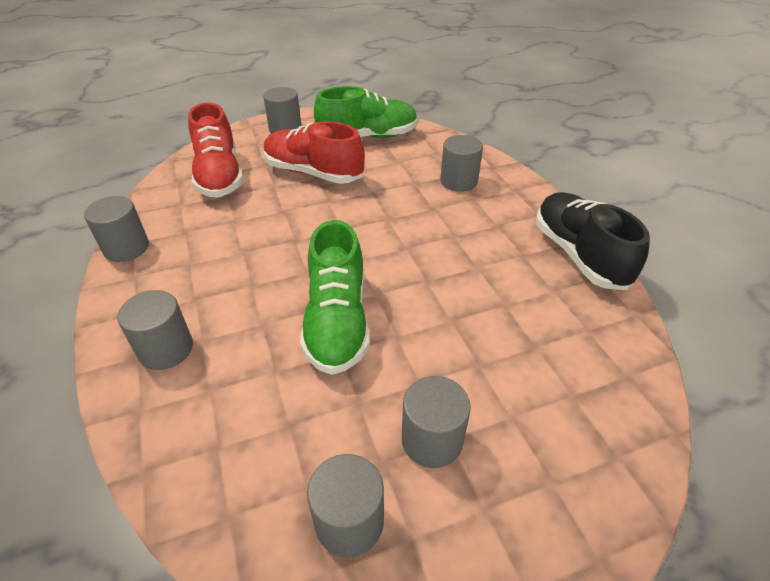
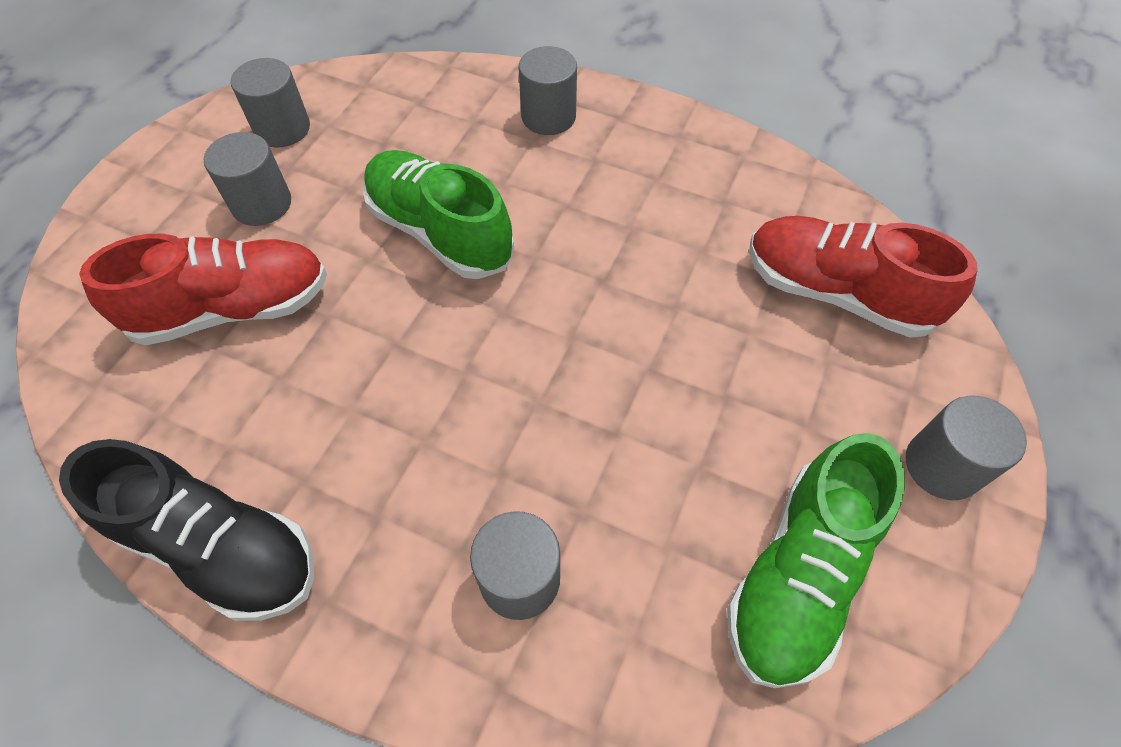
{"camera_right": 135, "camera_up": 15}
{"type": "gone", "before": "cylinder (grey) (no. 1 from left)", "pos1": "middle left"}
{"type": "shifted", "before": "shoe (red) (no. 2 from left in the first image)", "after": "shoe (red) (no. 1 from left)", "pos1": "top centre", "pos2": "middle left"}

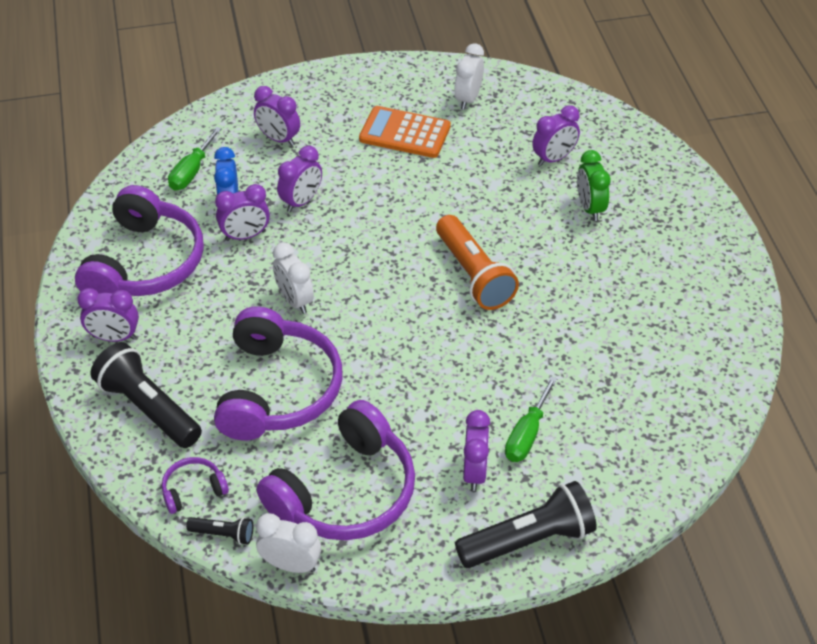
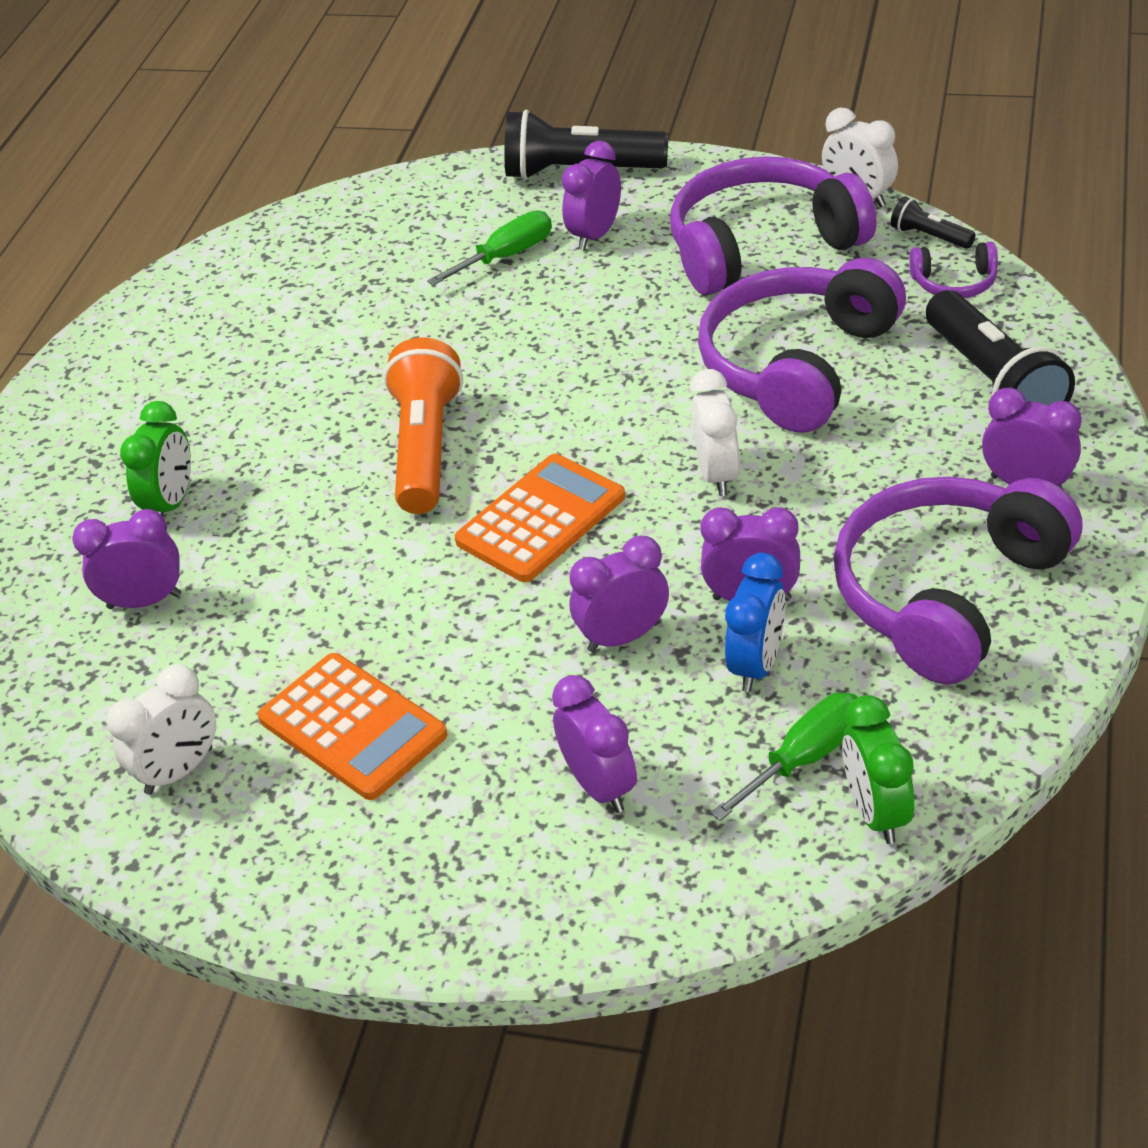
{"camera_right": -150, "camera_up": -5}
{"type": "new", "after": "calculator (orange) (no. 2 from left)", "pos2": "centre"}
{"type": "new", "after": "clock (green) (no. 2 from left)", "pos2": "bottom right"}

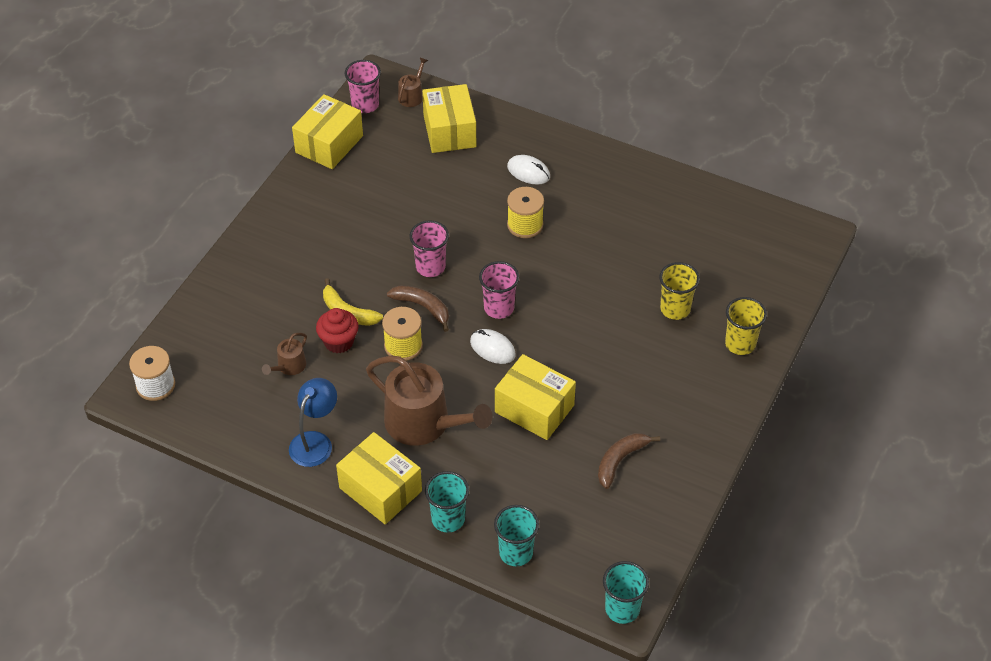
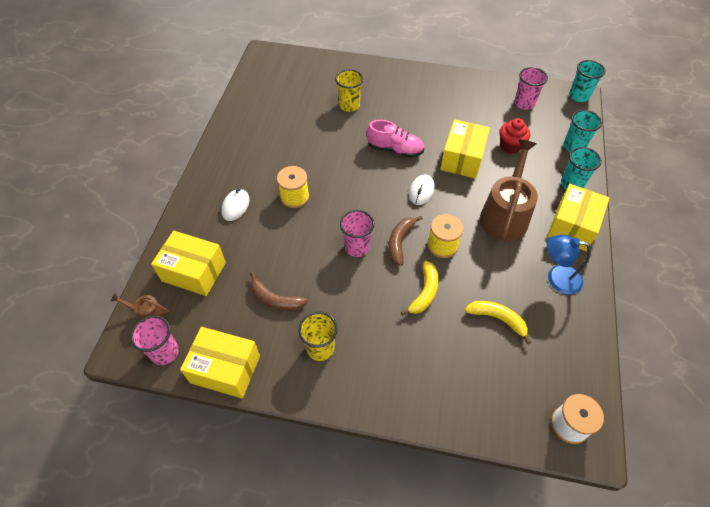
{"camera_right": -105, "camera_up": 5}
{"type": "new", "after": "shoe (pink)", "pos2": "top centre"}
{"type": "shifted", "before": "cupcake (red)", "pos1": "centre", "pos2": "top right"}
{"type": "shifted", "before": "cup (pink) (no. 3 from left)", "pos1": "centre", "pos2": "top right"}
{"type": "shifted", "before": "banana (brown) (no. 2 from left in the first image)", "after": "banana (brown) (no. 1 from left)", "pos1": "bottom centre", "pos2": "centre"}
{"type": "shifted", "before": "cup (yellow) (no. 2 from left in the first image)", "after": "cup (yellow) (no. 1 from left)", "pos1": "middle right", "pos2": "centre"}
{"type": "swapped", "before": "watering can (brown) (no. 1 from left)", "after": "banana (yellow) (no. 2 from left)", "pos1": "middle left", "pos2": "middle right"}
{"type": "rotated", "before": "box (yellow) (no. 3 from left in the first image)", "pos1": "top centre", "pos2": "middle left", "turn": 45}

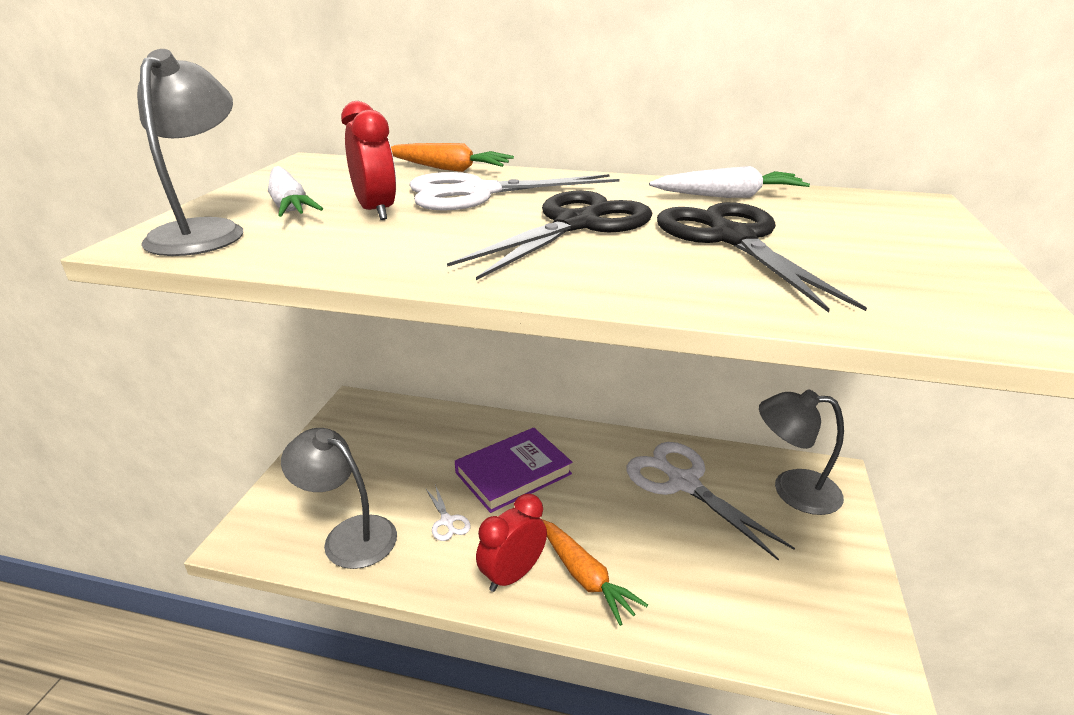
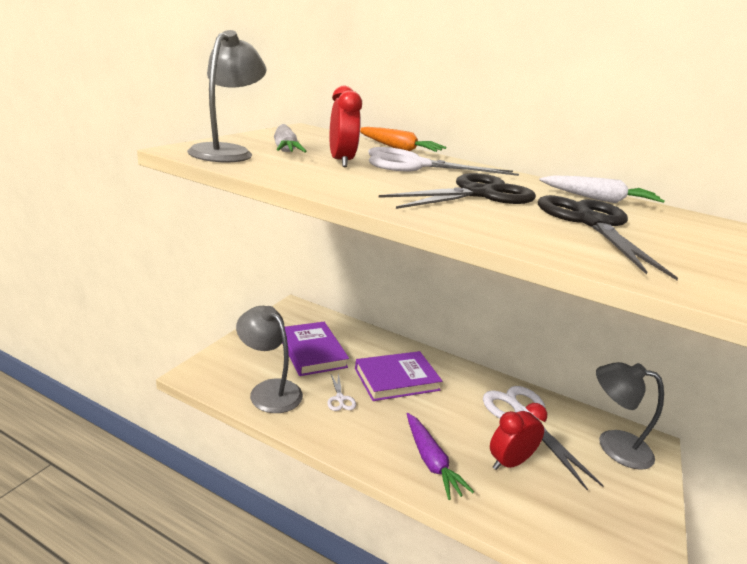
{"camera_right": 10, "camera_up": -5}
{"type": "new", "after": "book (purple) (no. 1 from left)", "pos2": "centre"}
{"type": "shifted", "before": "clock (red) (no. 2 from left)", "pos1": "bottom centre", "pos2": "bottom right"}
{"type": "repainted", "before": "carrot (orange) (no. 2 from left)", "after": "carrot (purple)", "pos1": "bottom centre", "pos2": "bottom centre"}

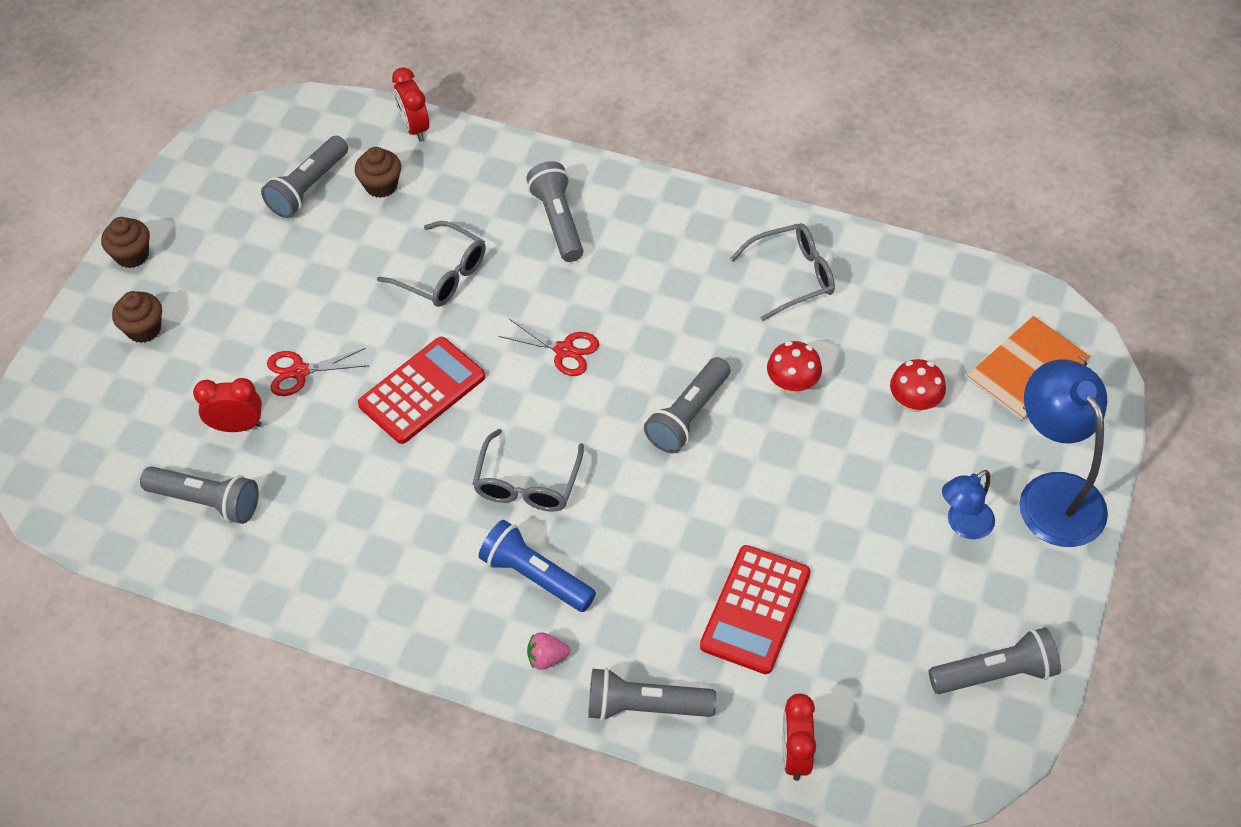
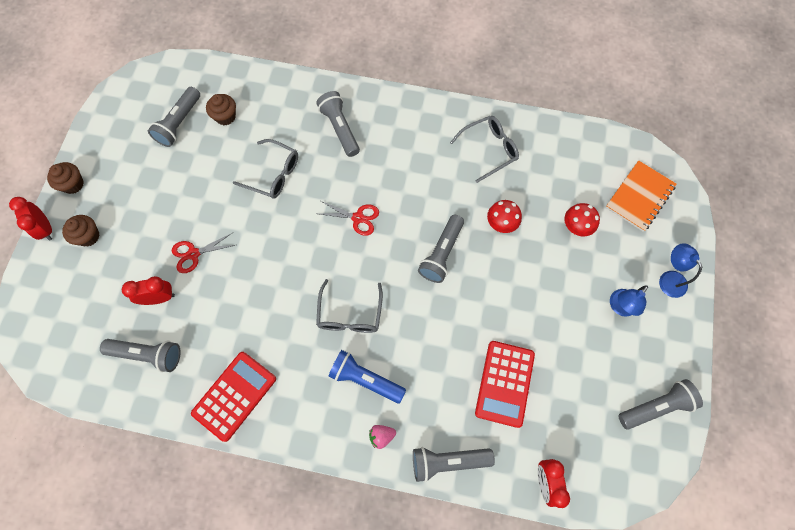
{"camera_right": -10, "camera_up": 15}
{"type": "shifted", "before": "calculator (red) (no. 1 from left)", "pos1": "centre", "pos2": "bottom left"}
{"type": "shifted", "before": "clock (red) (no. 2 from left in the first image)", "after": "clock (red) (no. 1 from left)", "pos1": "top left", "pos2": "middle left"}
{"type": "scaled", "before": "lamp (blue) (no. 2 from left)", "pos1": "middle right", "pos2": "middle right", "scale": 0.54}

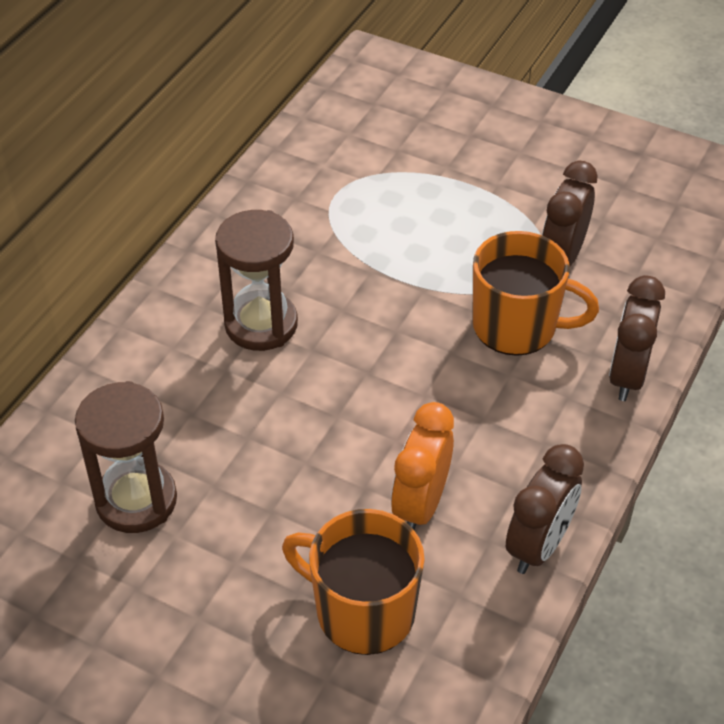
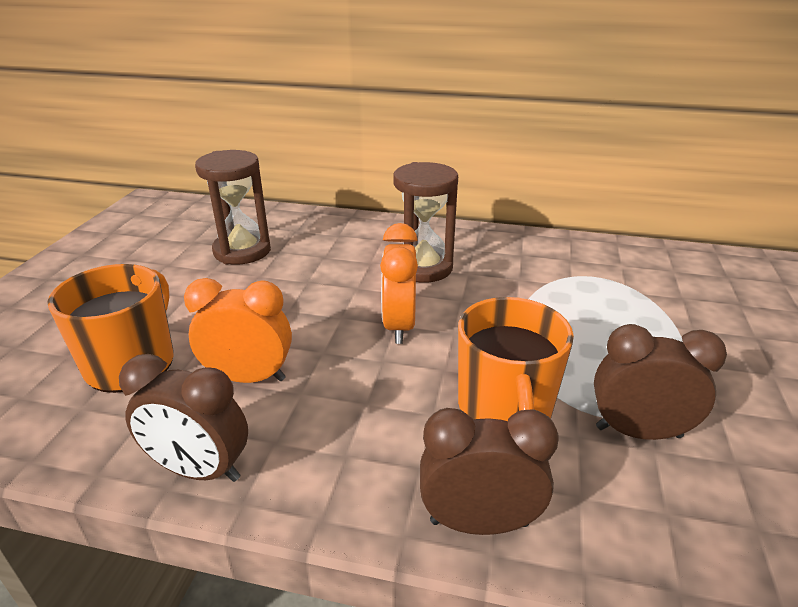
{"camera_right": 75, "camera_up": -15}
{"type": "new", "after": "clock (orange) (no. 2 from left)", "pos2": "centre"}

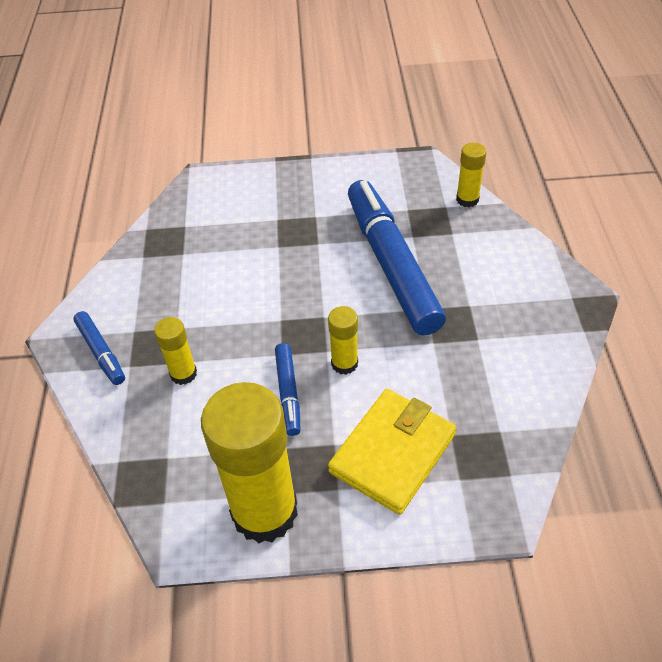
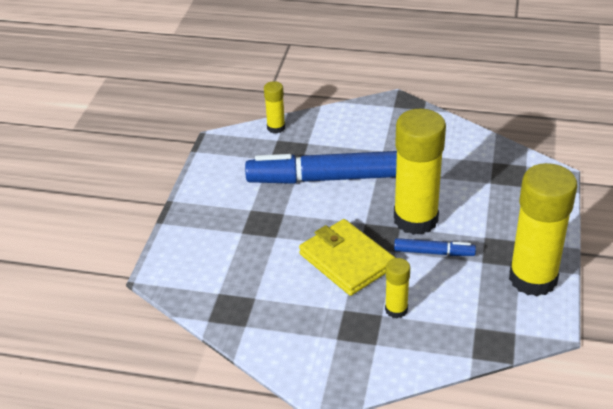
{"camera_right": -75, "camera_up": -10}
{"type": "gone", "before": "marker (blue) (no. 1 from left)", "pos1": "middle left"}
{"type": "shifted", "before": "wallet (yellow)", "pos1": "bottom centre", "pos2": "centre"}
{"type": "scaled", "before": "glue stick (yellow) (no. 3 from left)", "pos1": "centre", "pos2": "middle right", "scale": 2.15}

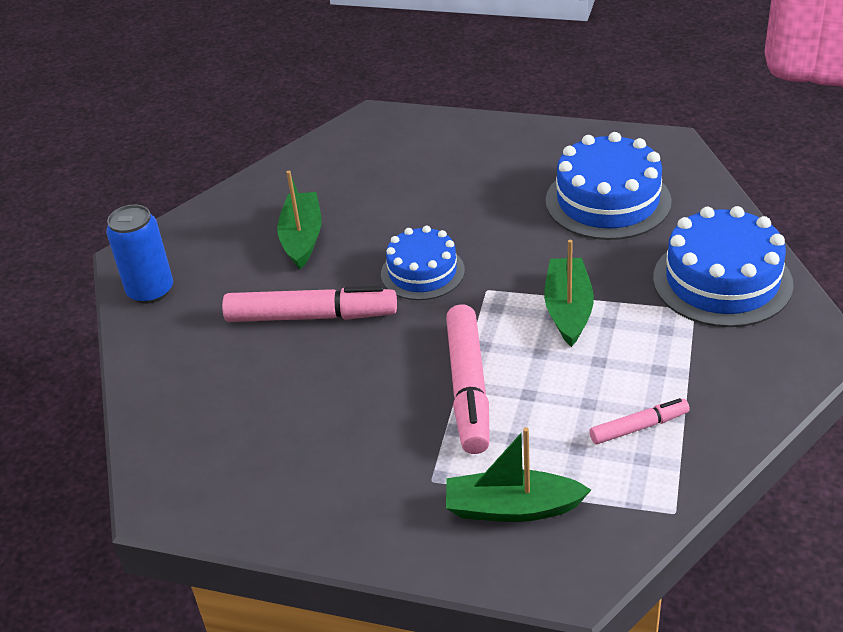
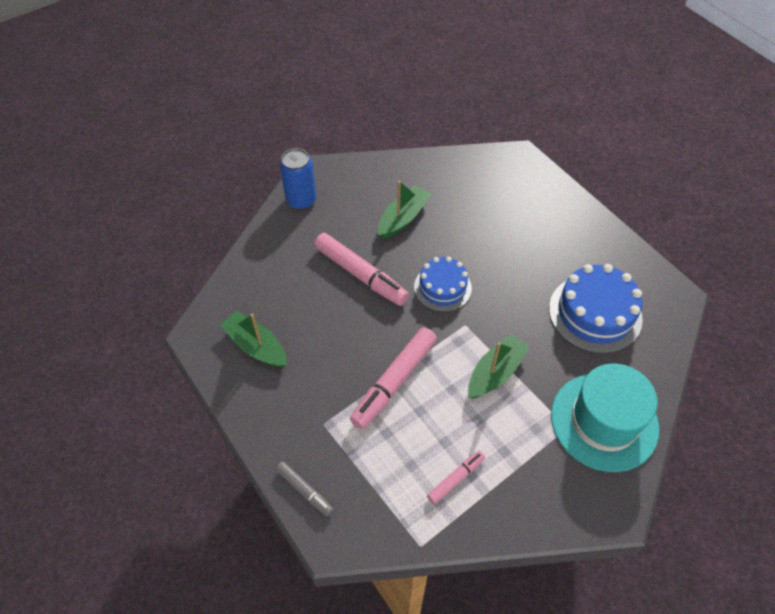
{"camera_right": 35, "camera_up": 15}
{"type": "new", "after": "marker (grey)", "pos2": "bottom centre"}
{"type": "shifted", "before": "boat (green) (no. 2 from left in the first image)", "after": "boat (green) (no. 1 from left)", "pos1": "bottom centre", "pos2": "middle left"}
{"type": "swapped", "before": "cake (blue) (no. 3 from left)", "after": "hat (turquoise)", "pos1": "middle right", "pos2": "bottom right"}
{"type": "rotated", "before": "marker (pink) (no. 3 from left)", "pos1": "middle right", "pos2": "bottom centre", "turn": -60}

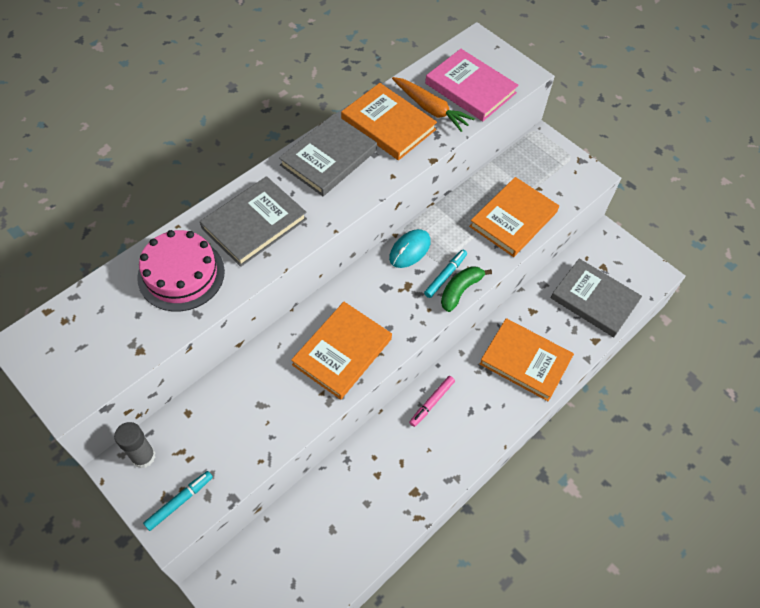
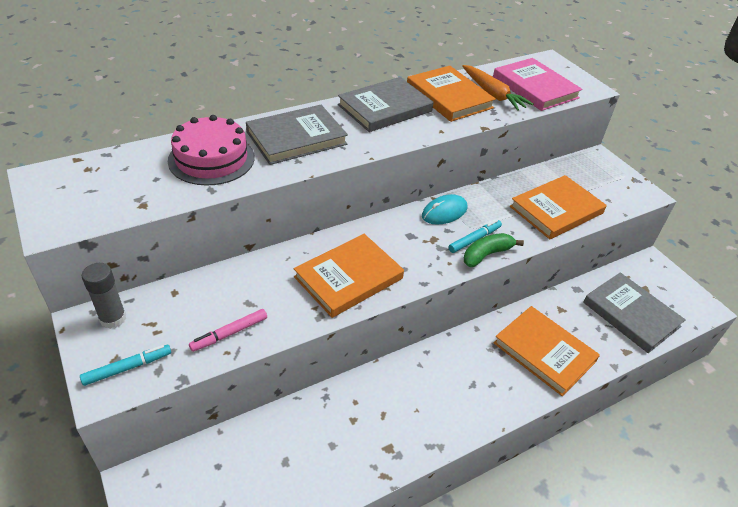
{"camera_right": 15, "camera_up": -15}
{"type": "shifted", "before": "marker (pink)", "pos1": "centre", "pos2": "middle left"}

